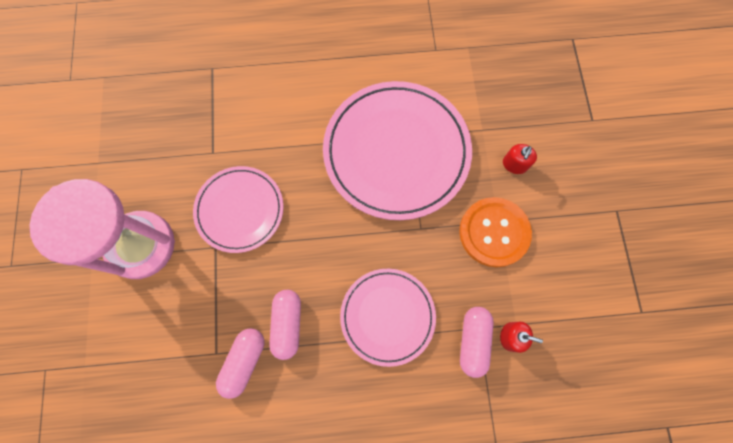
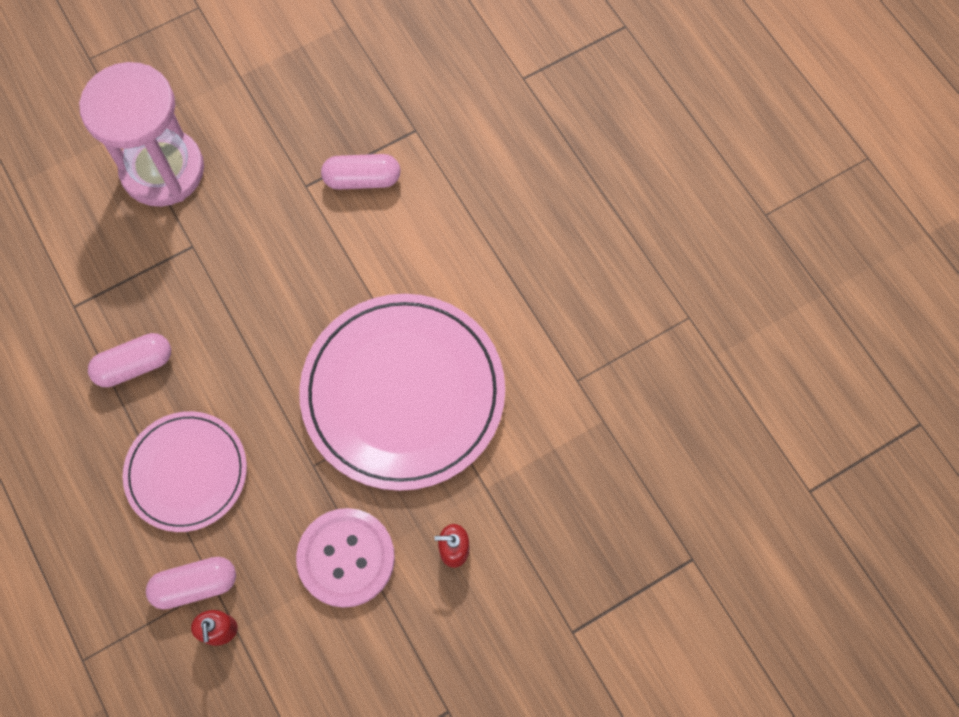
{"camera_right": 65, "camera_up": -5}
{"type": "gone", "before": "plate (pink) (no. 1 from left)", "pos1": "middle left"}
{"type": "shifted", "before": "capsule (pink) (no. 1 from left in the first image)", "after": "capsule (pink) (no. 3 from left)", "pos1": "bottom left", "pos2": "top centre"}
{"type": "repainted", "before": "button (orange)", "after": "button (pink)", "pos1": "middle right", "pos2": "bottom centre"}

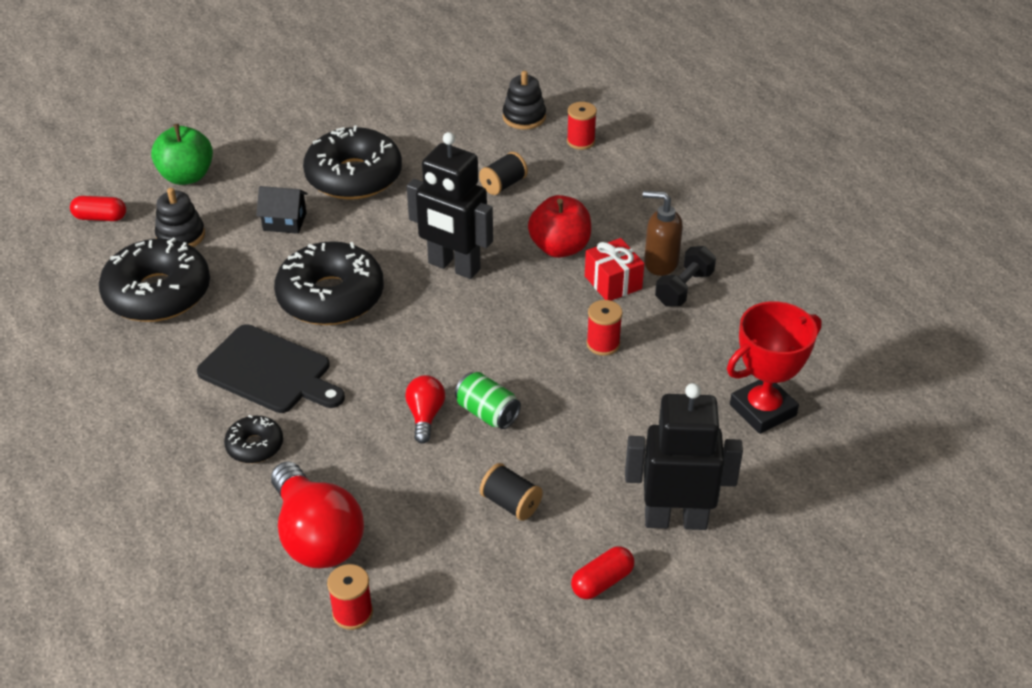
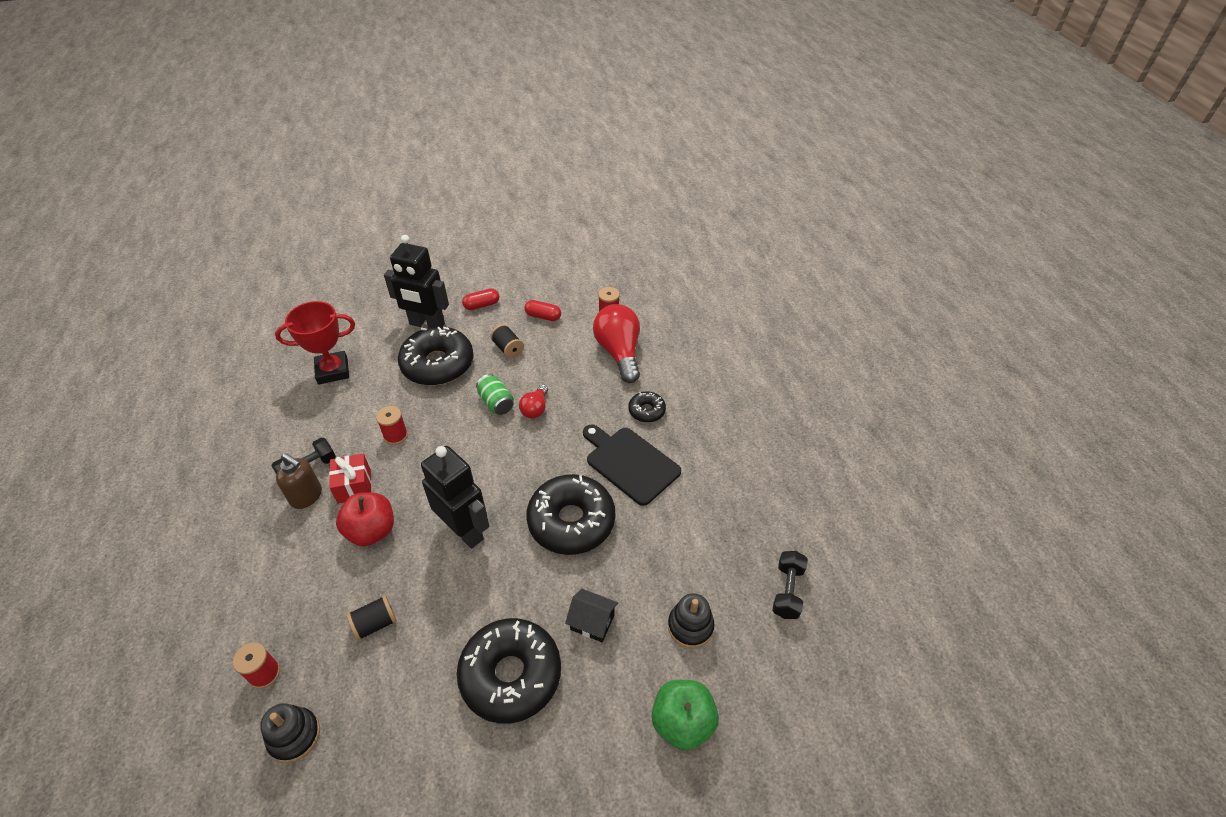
{"camera_right": -165, "camera_up": 5}
{"type": "new", "after": "dumbbell (black) (no. 2 from left)", "pos2": "bottom centre"}
{"type": "shifted", "before": "capsule (red) (no. 1 from left in the first image)", "after": "capsule (red) (no. 2 from left)", "pos1": "top left", "pos2": "centre"}
{"type": "shifted", "before": "donut (black) (no. 1 from left)", "pos1": "middle left", "pos2": "centre"}

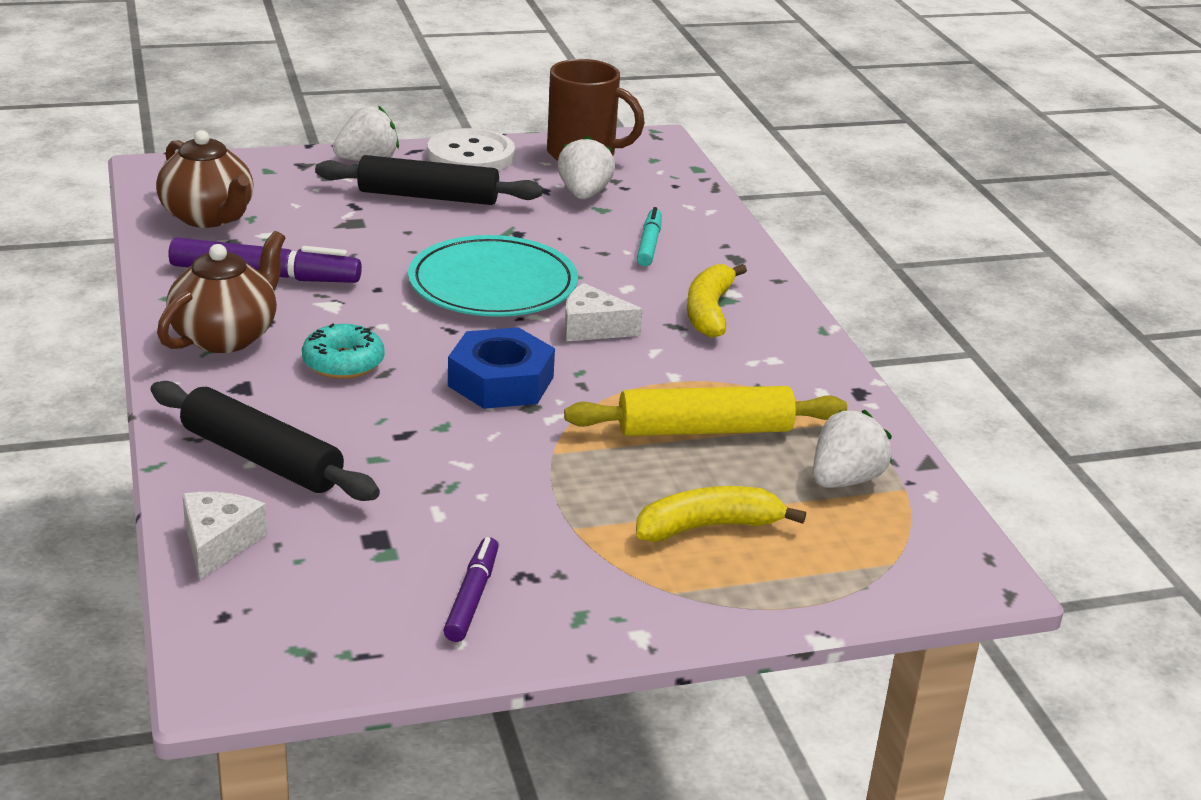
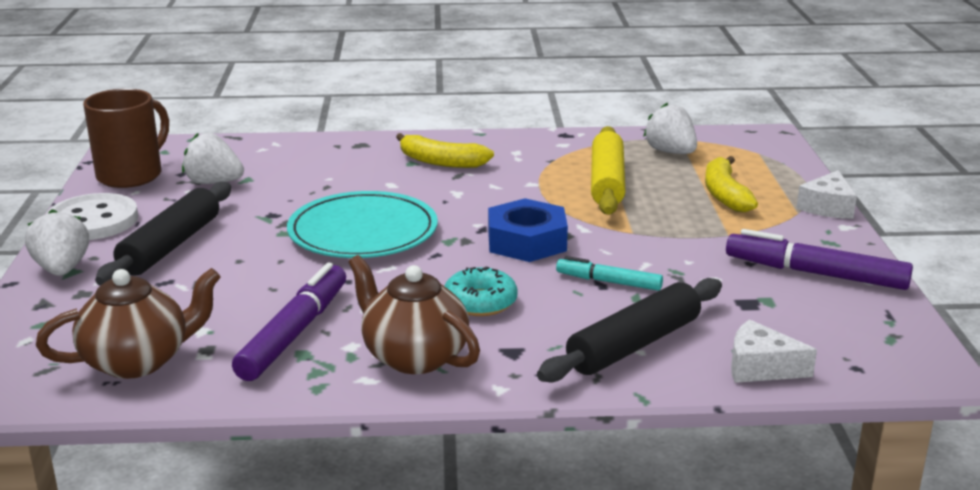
{"camera_right": -75, "camera_up": -5}
{"type": "shifted", "before": "cheese (white) (no. 2 from left)", "pos1": "centre", "pos2": "middle right"}
{"type": "shifted", "before": "marker (turquoise)", "pos1": "top centre", "pos2": "centre"}
{"type": "scaled", "before": "marker (purple) (no. 2 from left)", "pos1": "bottom centre", "pos2": "middle right", "scale": 1.7}

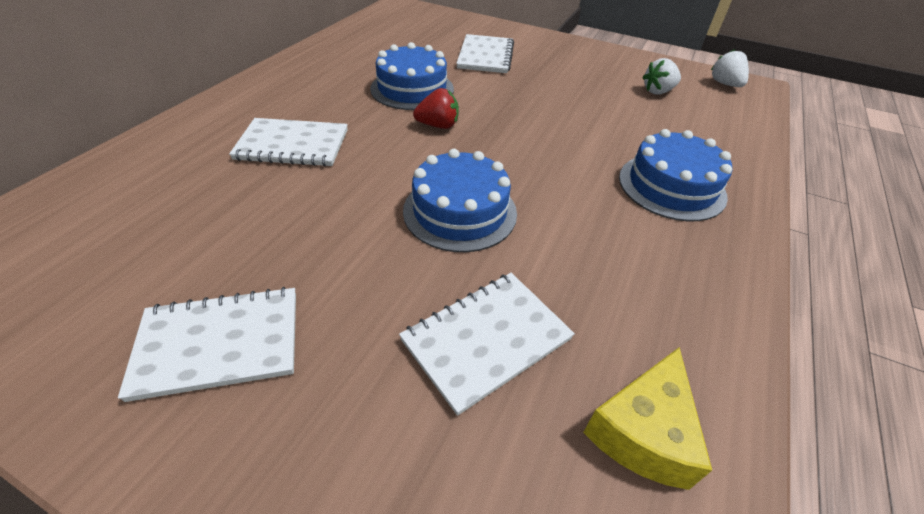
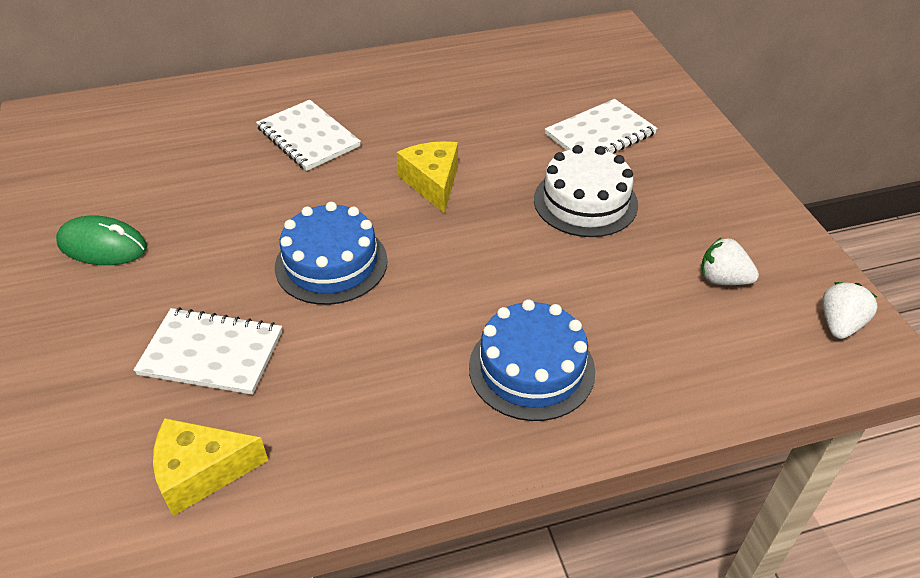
{"camera_right": 50, "camera_up": 0}
{"type": "gone", "before": "cake (blue) (no. 1 from left)", "pos1": "top centre"}
{"type": "new", "after": "cake (white)", "pos2": "top centre"}
{"type": "swapped", "before": "notebook (white) (no. 1 from left)", "after": "mouse (green)", "pos1": "bottom left", "pos2": "middle left"}
{"type": "swapped", "before": "strawberry (red)", "after": "cheese (yellow) (no. 2 from left)", "pos1": "top centre", "pos2": "top centre"}

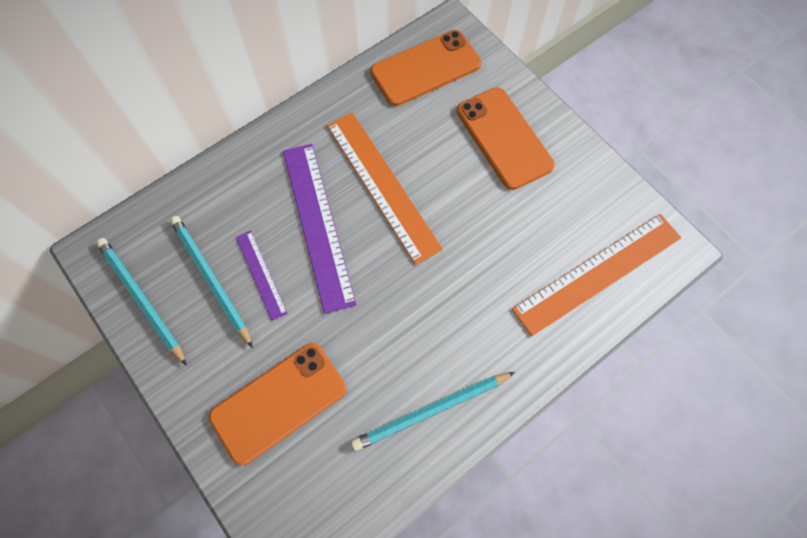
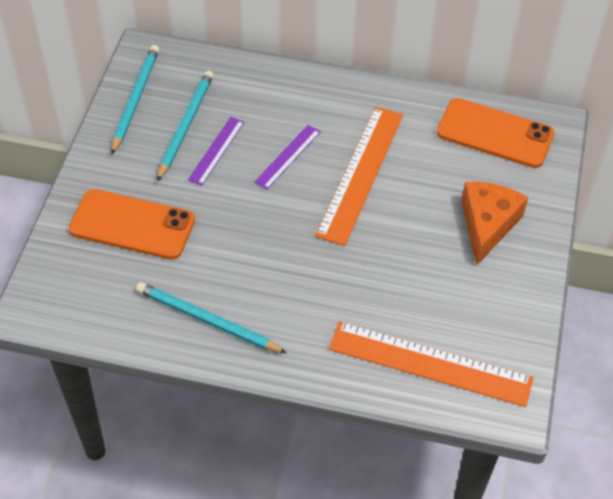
{"camera_right": 50, "camera_up": -15}
{"type": "swapped", "before": "phone (orange) (no. 3 from left)", "after": "cheese (orange)", "pos1": "top centre", "pos2": "middle right"}
{"type": "scaled", "before": "ruler (purple) (no. 2 from left)", "pos1": "centre", "pos2": "top centre", "scale": 0.52}

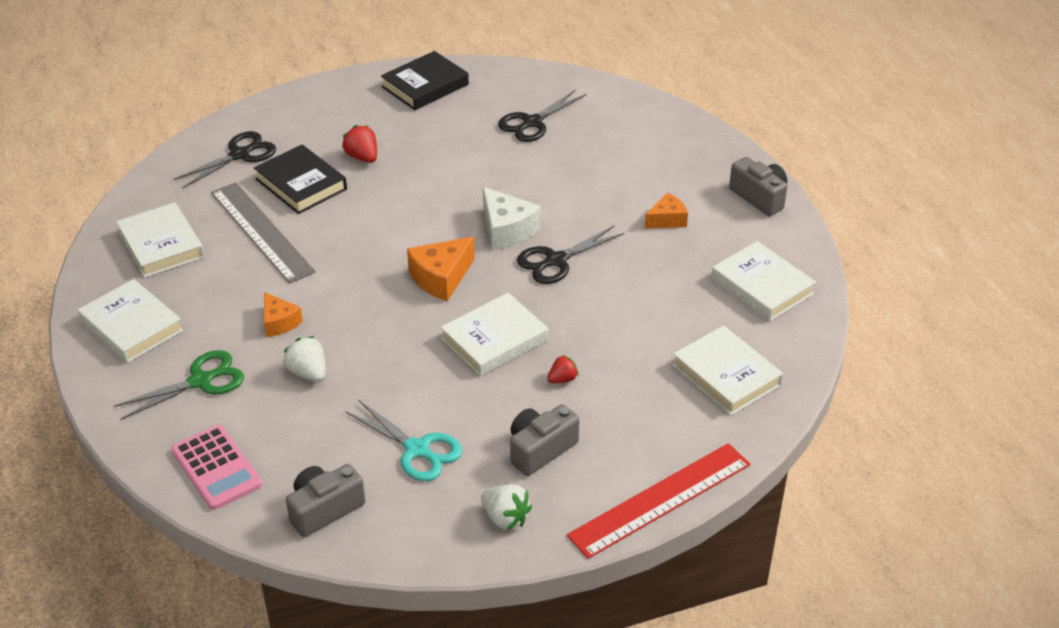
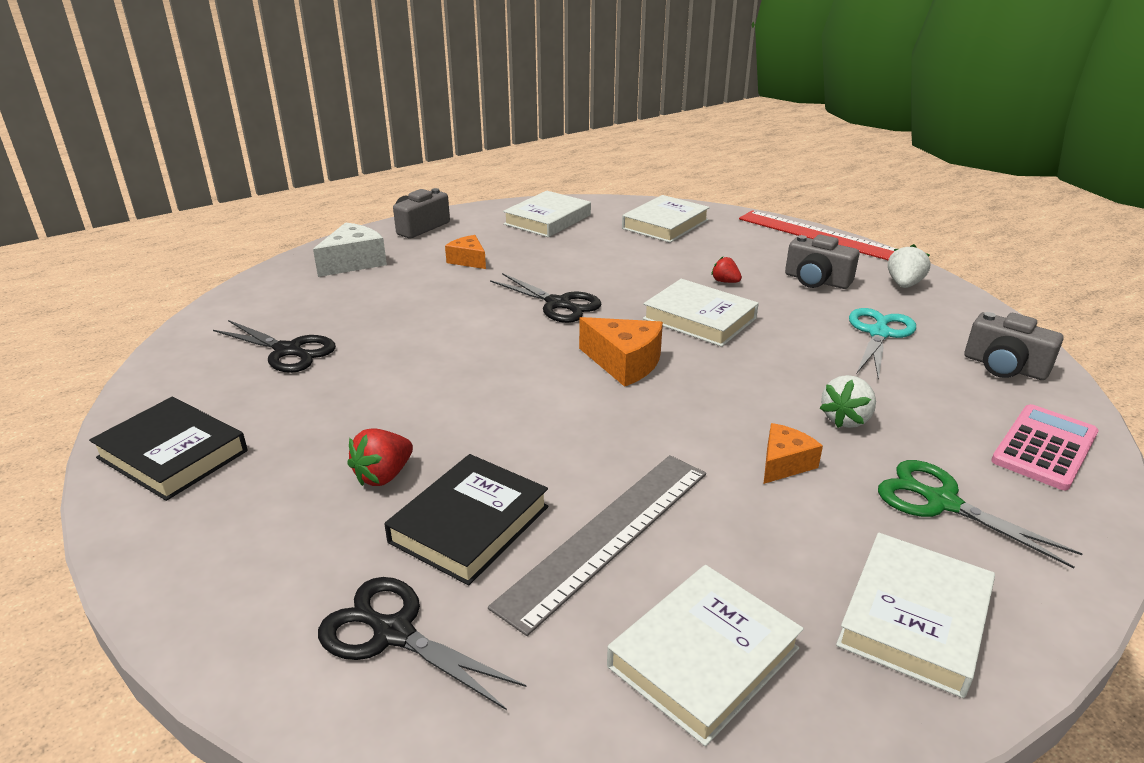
{"camera_right": -105, "camera_up": -10}
{"type": "shifted", "before": "cheese (white)", "pos1": "centre", "pos2": "top left"}

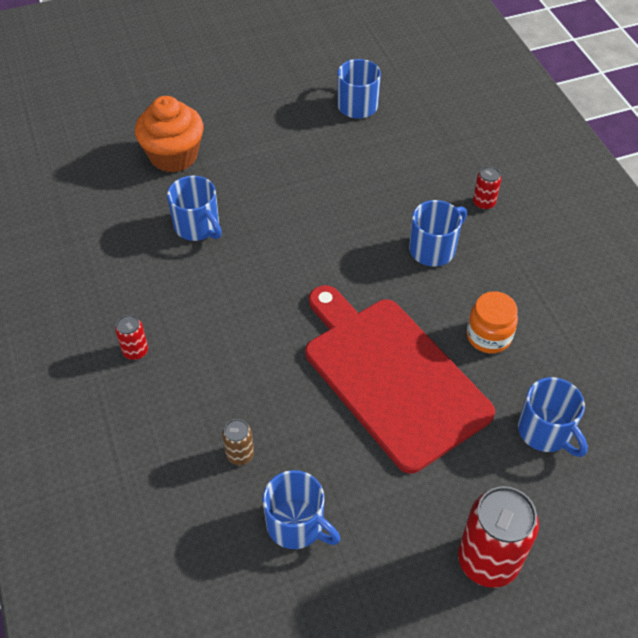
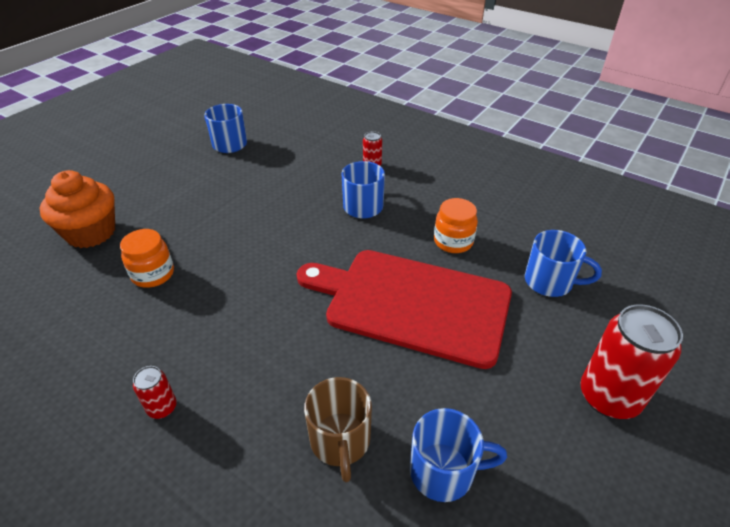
{"camera_right": -35, "camera_up": -10}
{"type": "swapped", "before": "mug (blue) (no. 1 from left)", "after": "jar (orange) (no. 1 from left)", "pos1": "top left", "pos2": "middle left"}
{"type": "swapped", "before": "can (brown)", "after": "mug (brown)", "pos1": "bottom centre", "pos2": "bottom centre"}

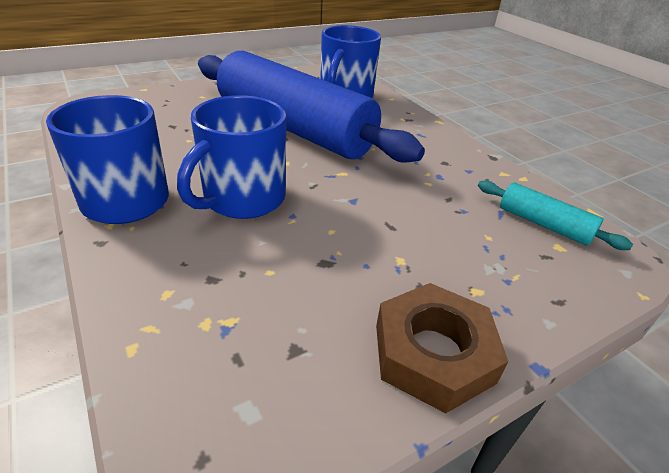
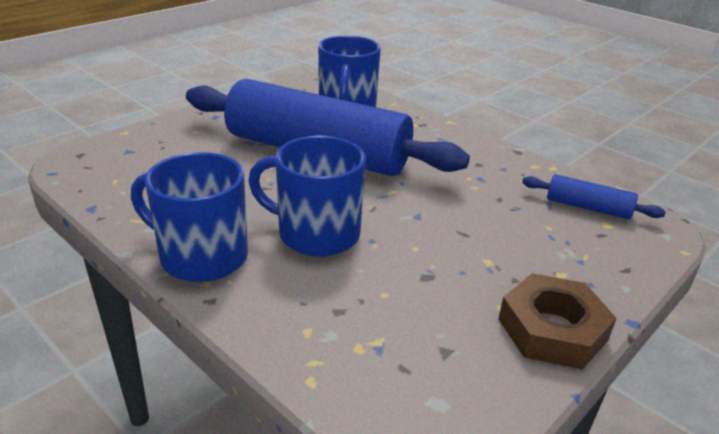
{"camera_right": -15, "camera_up": -5}
{"type": "repainted", "before": "rolling pin (turquoise)", "after": "rolling pin (blue) (no. 2 from left)", "pos1": "middle right", "pos2": "middle right"}
{"type": "rotated", "before": "mug (blue) (no. 2 from left)", "pos1": "top centre", "pos2": "centre", "turn": 90}

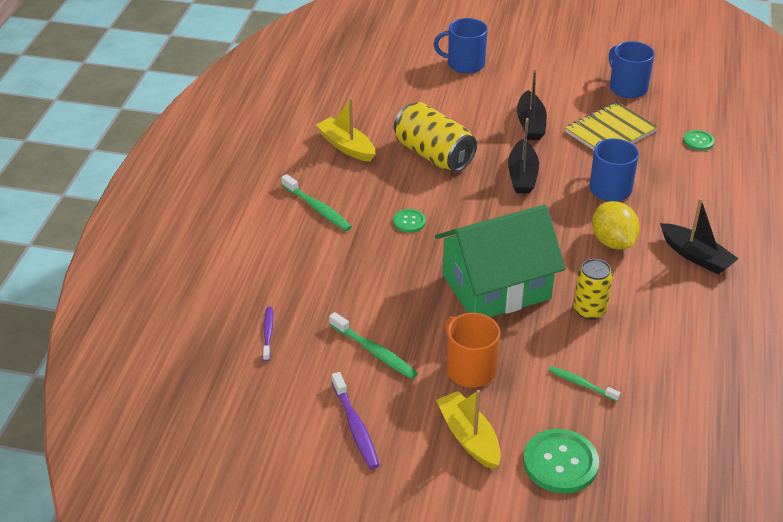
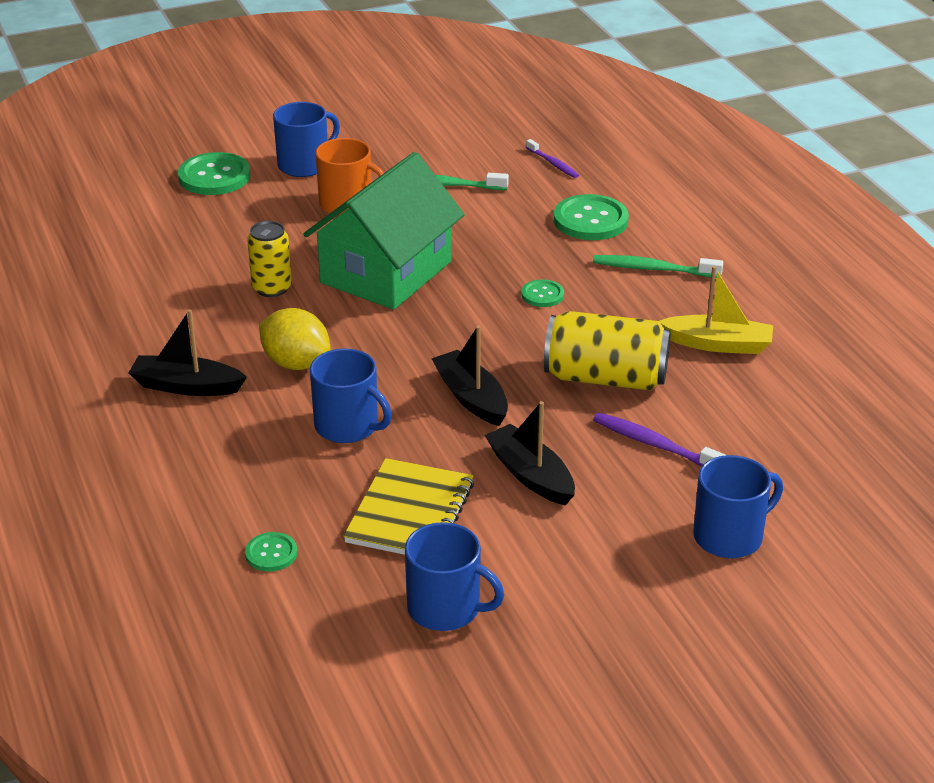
{"camera_right": 145, "camera_up": -5}
{"type": "gone", "before": "toothbrush (green) (no. 3 from left)", "pos1": "bottom right"}
{"type": "new", "after": "button (green) (no. 4 from left)", "pos2": "top centre"}
{"type": "shifted", "before": "toothbrush (purple) (no. 2 from left)", "pos1": "bottom centre", "pos2": "middle right"}
{"type": "swapped", "before": "boat (yellow) (no. 2 from left)", "after": "mug (blue) (no. 1 from left)", "pos1": "bottom centre", "pos2": "top left"}

